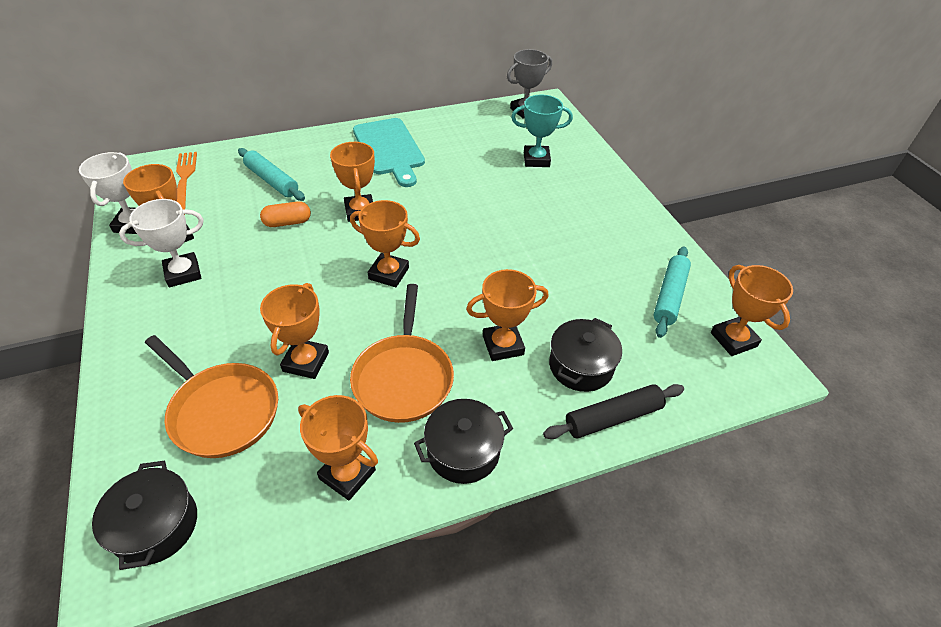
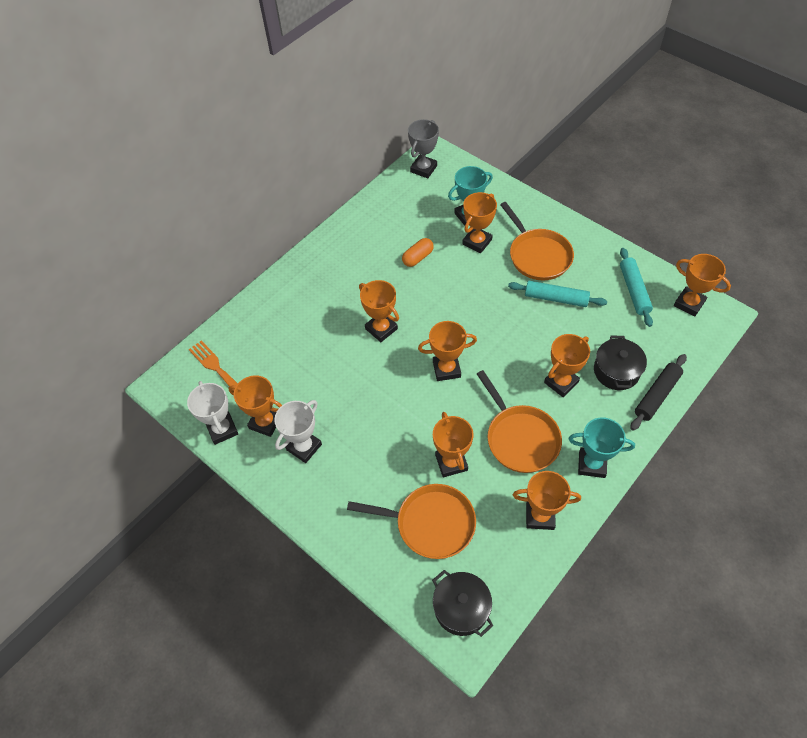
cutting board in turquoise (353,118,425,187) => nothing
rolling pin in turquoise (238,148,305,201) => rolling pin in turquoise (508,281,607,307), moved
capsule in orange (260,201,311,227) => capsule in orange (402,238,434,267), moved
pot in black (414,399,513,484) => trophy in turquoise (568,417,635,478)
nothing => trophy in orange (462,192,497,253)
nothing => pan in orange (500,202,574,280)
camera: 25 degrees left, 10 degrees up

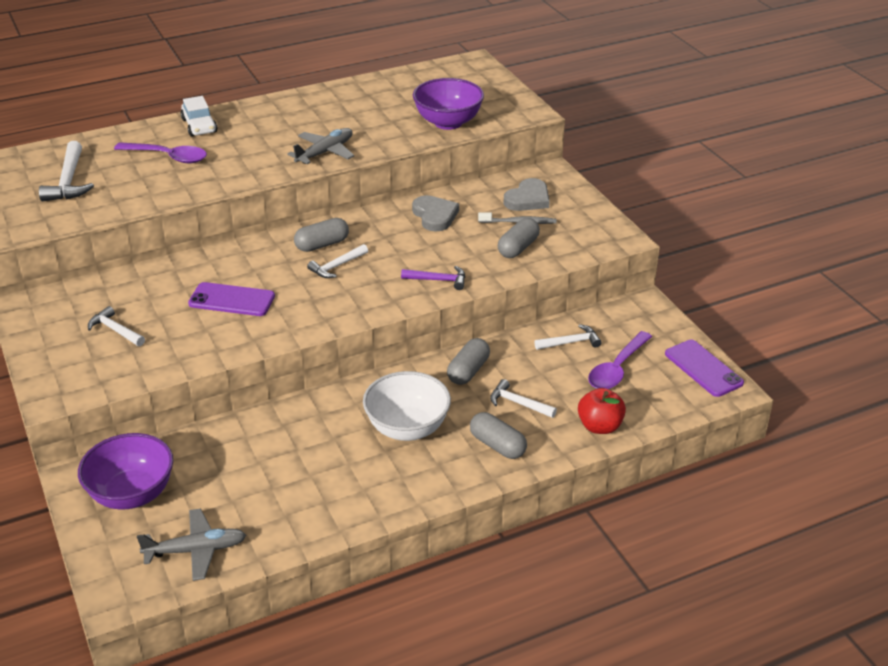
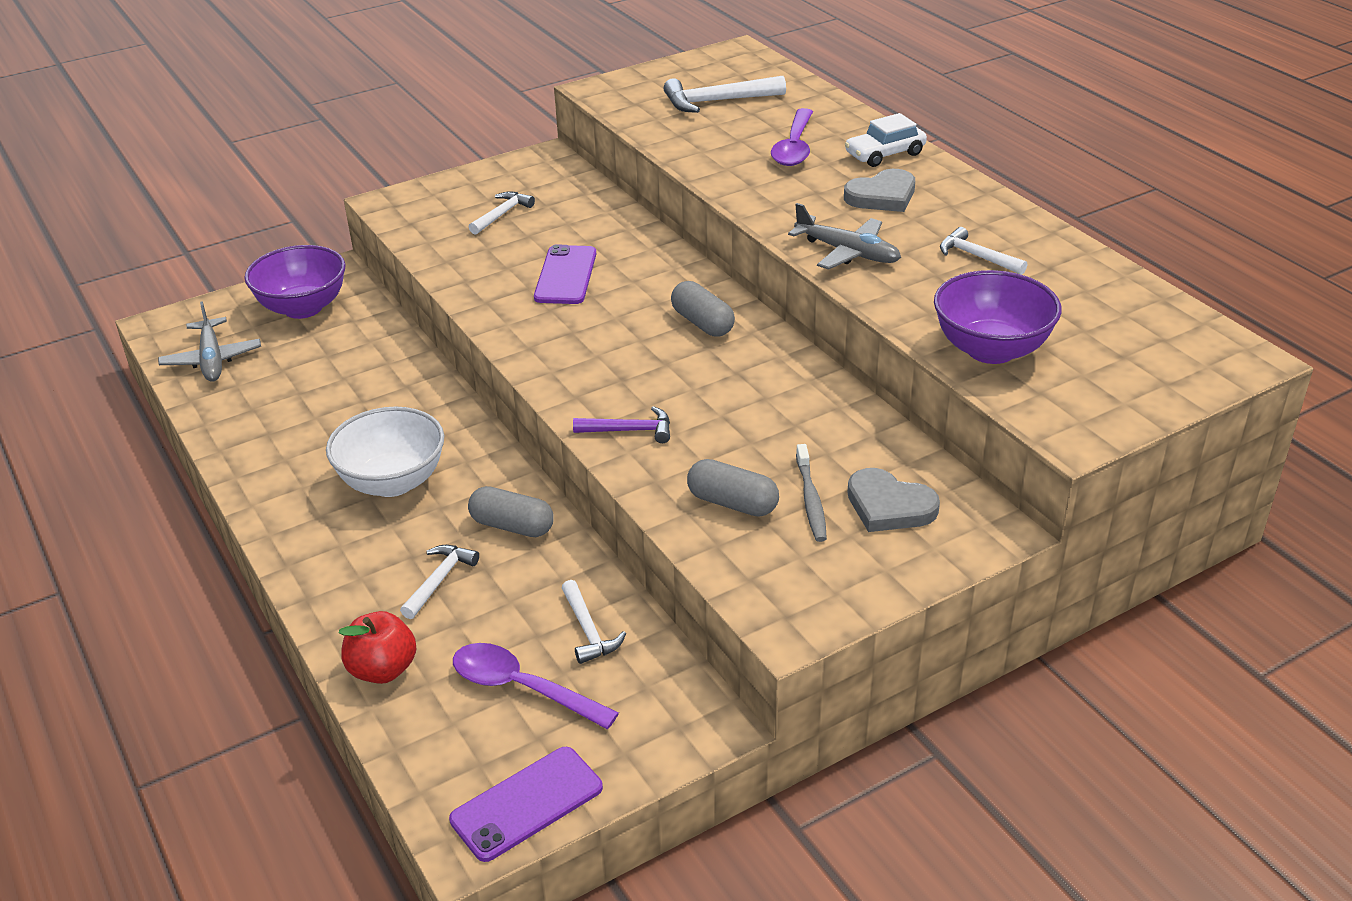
heart in grey (412,195,459,232) => heart in grey (844,169,915,212), moved
hammer in white (307,244,368,278) => hammer in white (940,227,1027,275), moved
hammer in purple (401,266,465,290) => hammer in purple (573,406,670,443), 90 degrees counterclockwise
capsule in grey (470,412,527,459) => nothing
camera: 85 degrees right, 0 degrees up

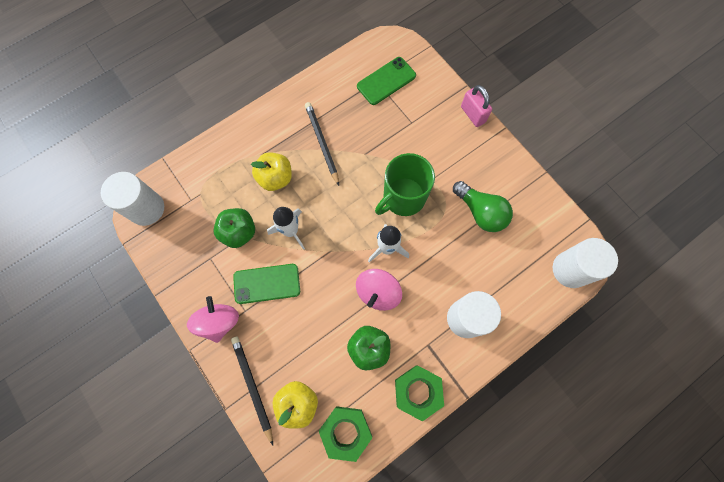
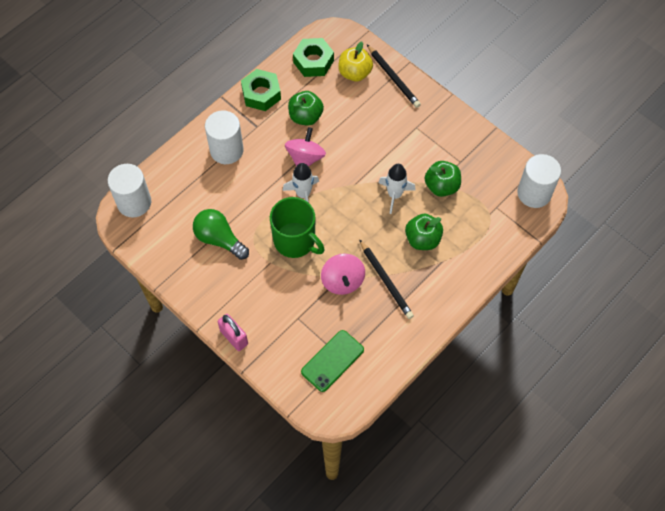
apple in yellow (251,152,292,191) => apple in green (405,214,443,250)
mug in green (375,153,435,216) => mug in green (270,197,324,258), 90 degrees clockwise
phone in green (233,264,300,304) => nothing
spinning top in pink (187,296,239,343) => spinning top in pink (321,254,365,295), moved
camera: 170 degrees right, 10 degrees down

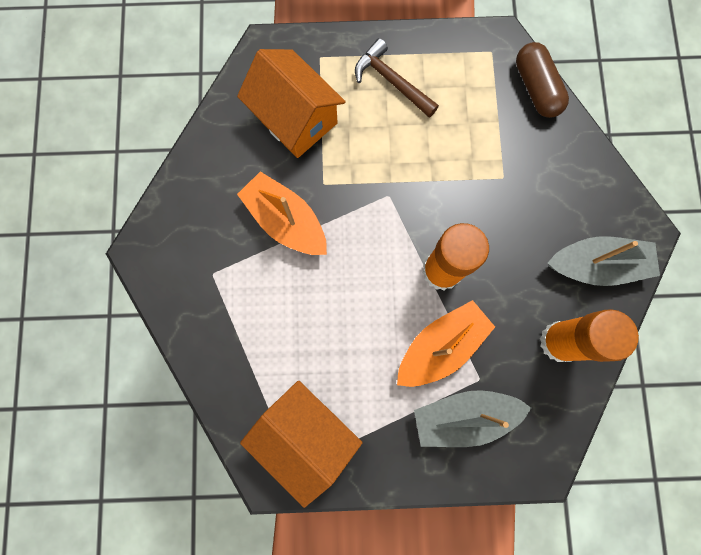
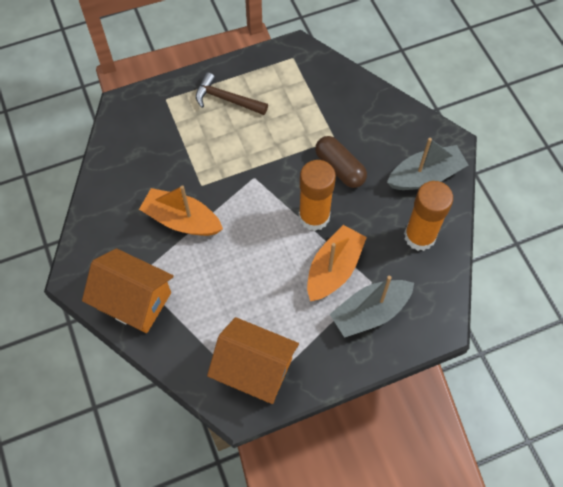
capsule in brown (516,42,569,118) => capsule in brown (315,136,367,188), moved
house in orange (237,49,346,158) => house in orange (82,248,174,333), moved
camera: 20 degrees left, 15 degrees down

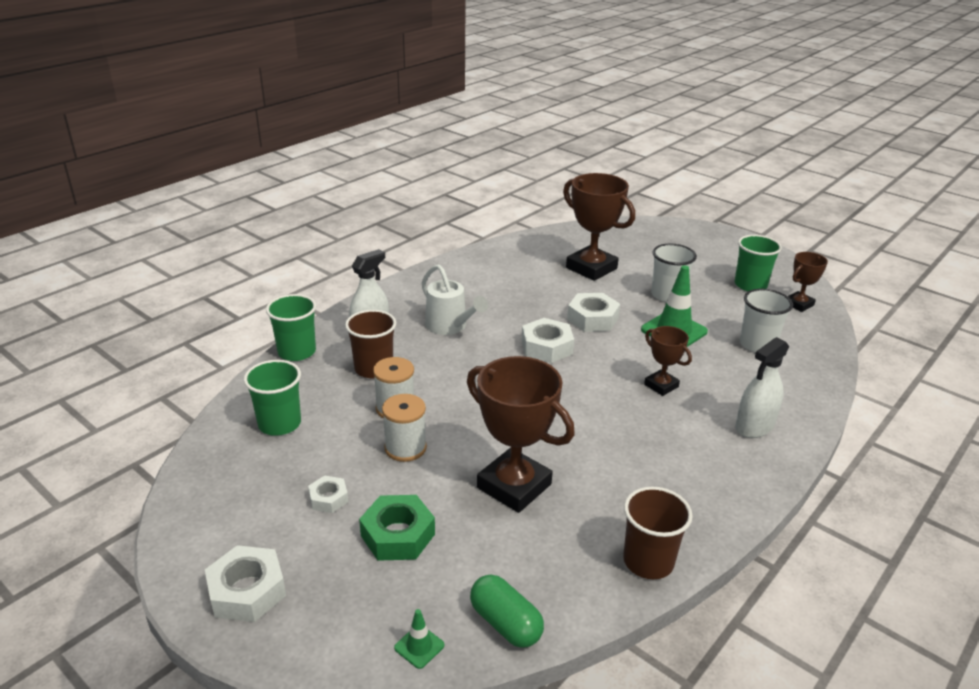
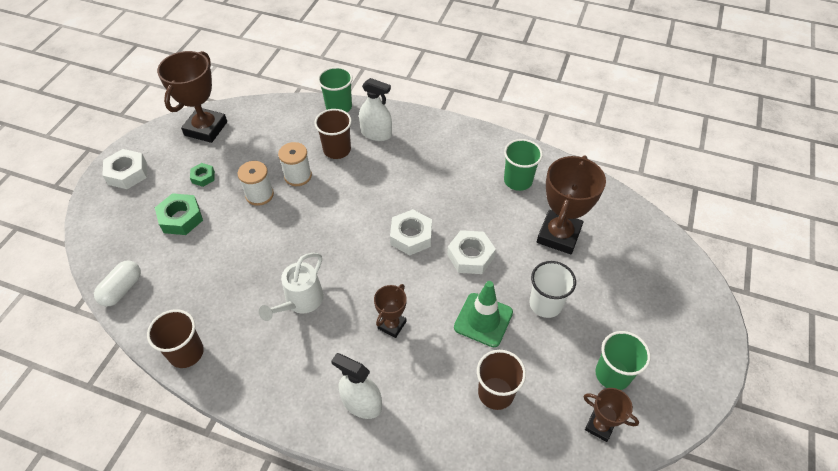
watering can in white (421,264,488,335) => watering can in white (259,253,324,321), moved
cup in white (740,289,793,352) => cup in brown (477,350,526,410)
trophy in brown (467,356,575,513) => trophy in brown (157,51,227,143), moved
cup in green (244,360,301,436) => cup in green (504,139,543,191), moved
nut in white (308,475,348,513) => nut in green (190,163,215,187)
capsule in green (470,574,544,648) => capsule in white (94,261,141,307)
traffic cone in green (394,609,444,669) => nothing
camera: 70 degrees right, 20 degrees up

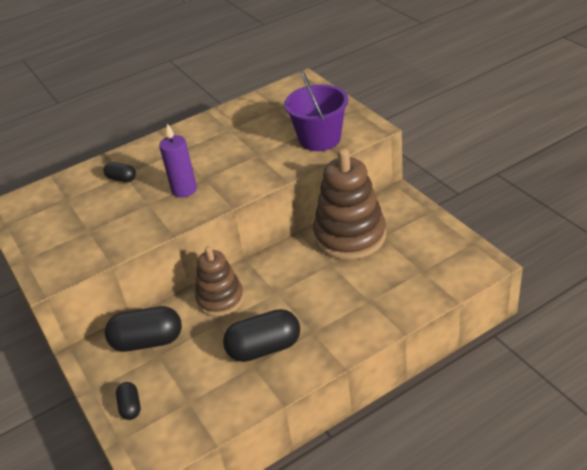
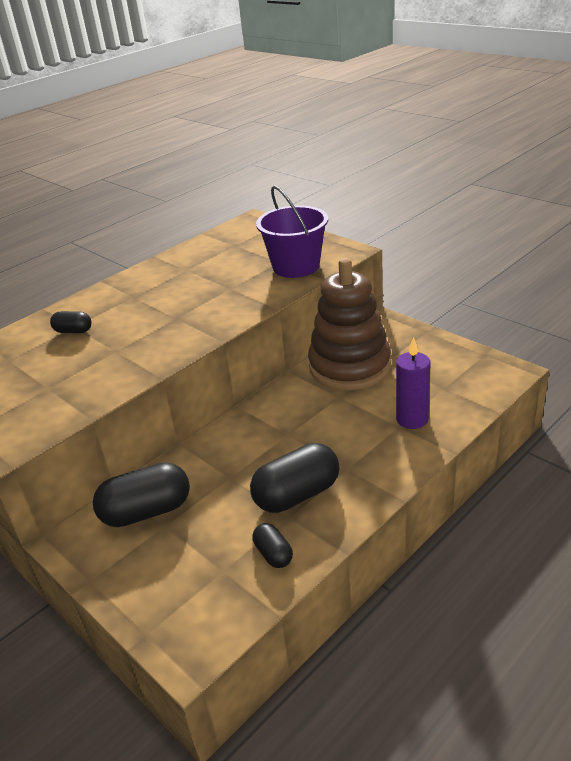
candle in purple (159,123,197,198) => candle in purple (396,337,431,429), moved
stacking toy in brown (195,246,244,316) => nothing
capsule in black (116,382,141,420) => capsule in black (252,523,293,568), moved
camera: 15 degrees left, 5 degrees down

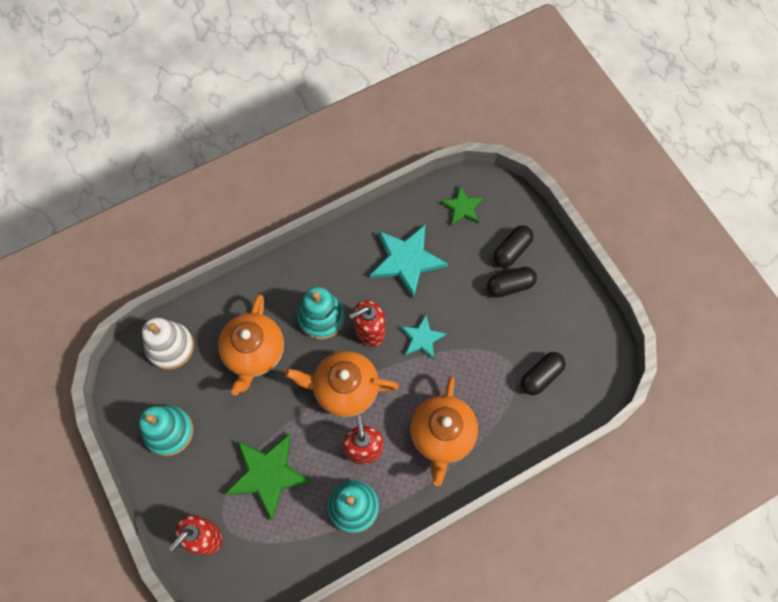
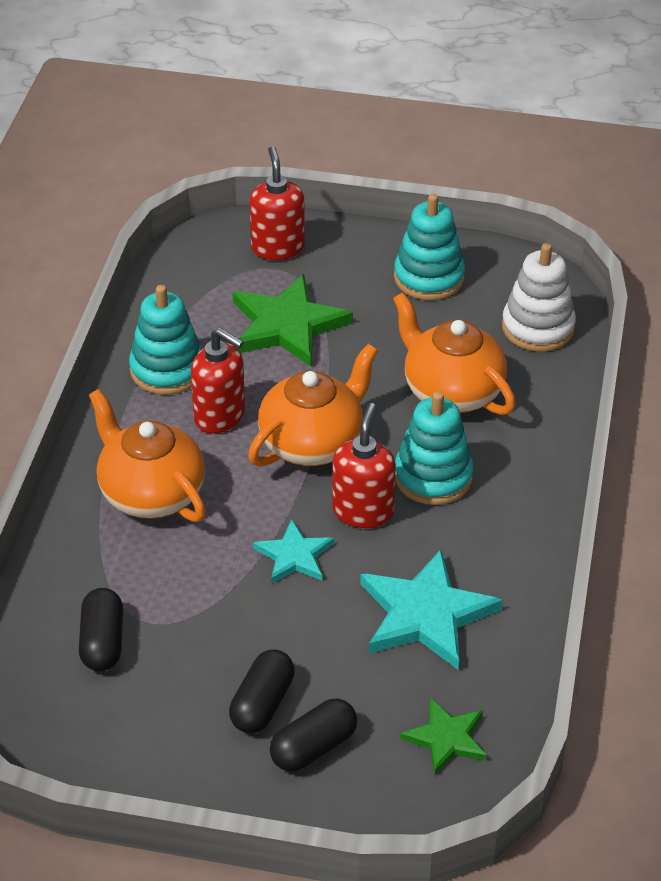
capsule in black (494,225,534,267) => capsule in black (270,699,357,771), 60 degrees clockwise
camera: 130 degrees right, 25 degrees down

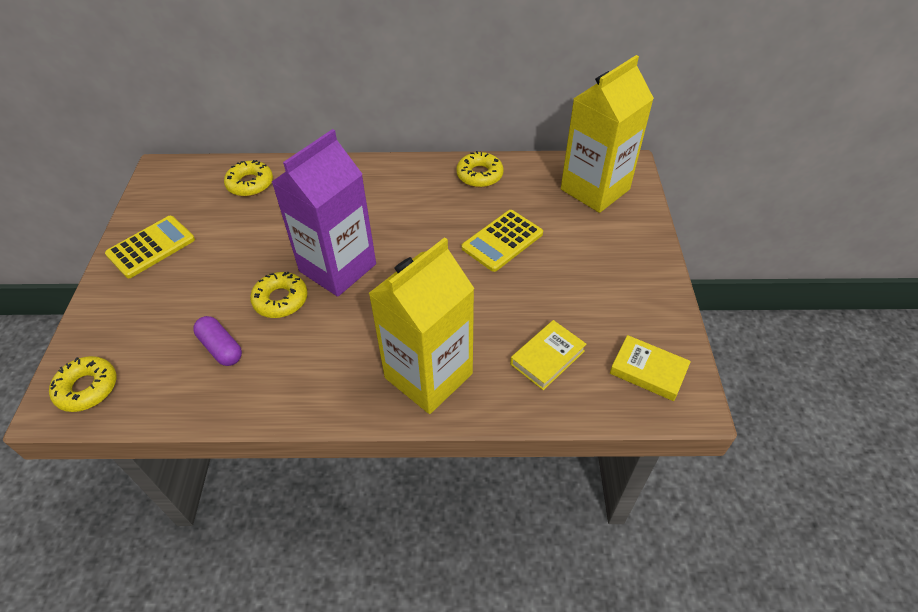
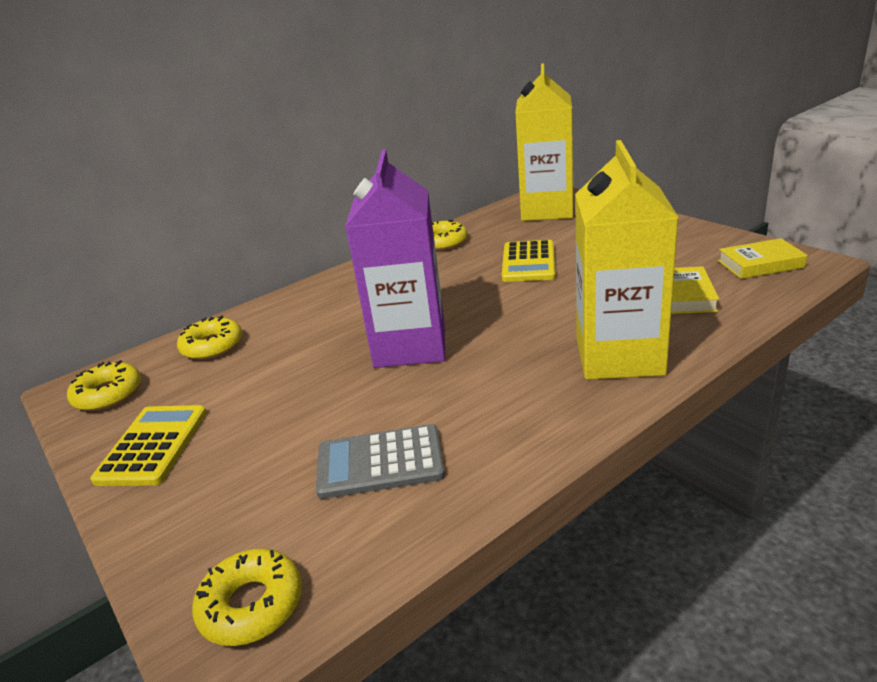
donut in yellow (250,272,308,318) => donut in yellow (67,360,141,411), moved
capsule in purple (193,316,242,366) => calculator in grey (316,424,445,499)
camera: 35 degrees left, 20 degrees down

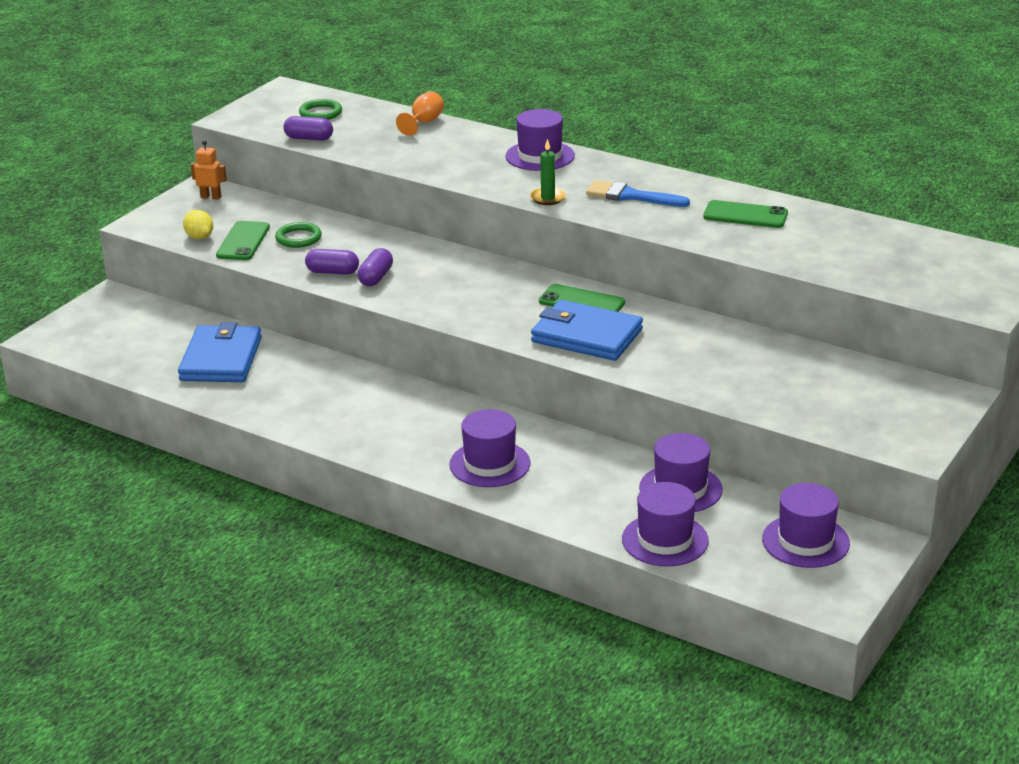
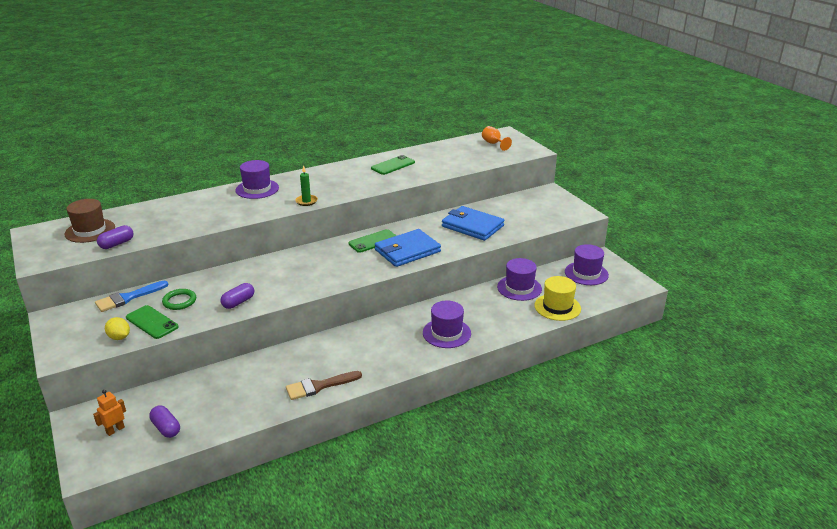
goblet in orange (396,91,444,136) => goblet in orange (482,126,512,151), moved
ring in green (299,99,342,120) => hat in brown (65,199,115,243)
robot in orange (191,140,227,200) => robot in orange (93,390,126,436), moved
brush in blue (586,180,690,207) => brush in blue (95,281,169,312), moved
lemon in yellow (183,210,213,239) => lemon in yellow (105,317,130,340), 45 degrees clockwise
capsule in purple (357,248,393,286) => capsule in purple (149,406,180,438), moved
wallet in blue (178,322,262,382) => wallet in blue (442,206,504,241), moved
hat in purple (622,482,709,566) => hat in yellow (534,276,581,321)
nothing => brush in brown (286,371,362,400)
camera: 60 degrees left, 0 degrees up

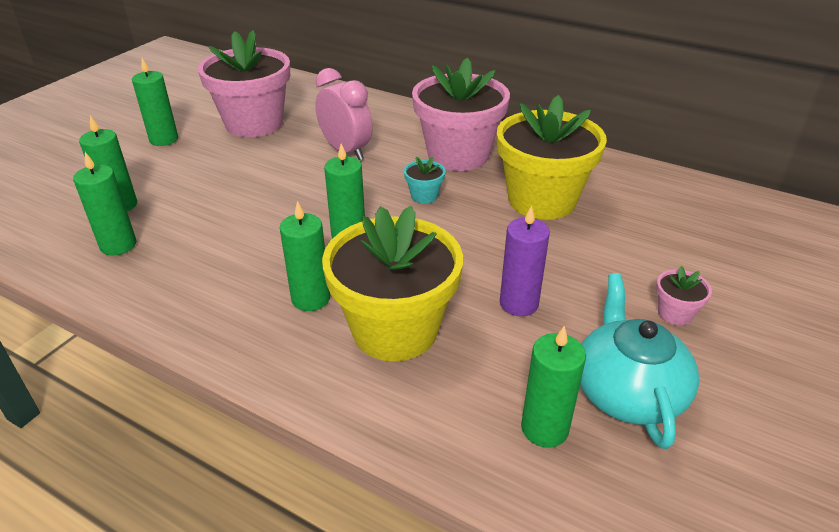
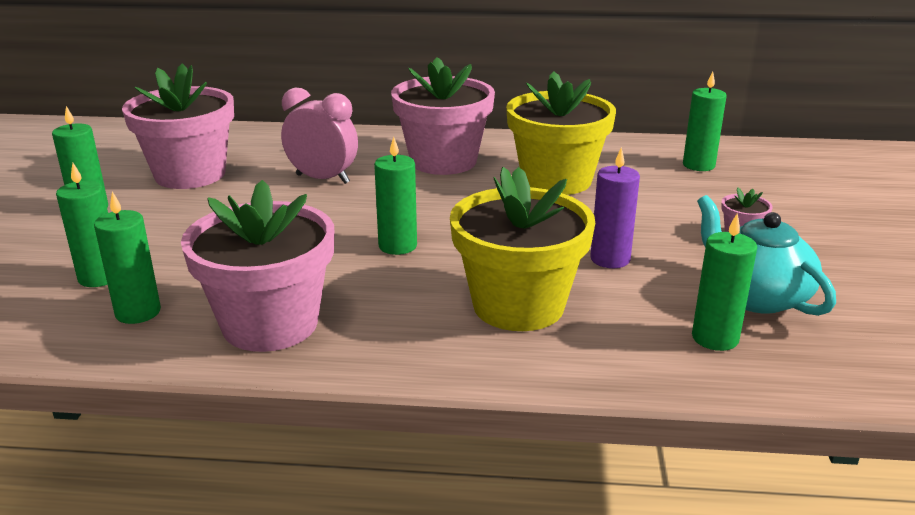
flower pot in turquoise (404,157,445,204) => nothing
candle in green (280,201,330,311) => candle in green (683,72,727,171), moved
nothing => flower pot in pink (181,180,334,352)
camera: 25 degrees left, 10 degrees down

